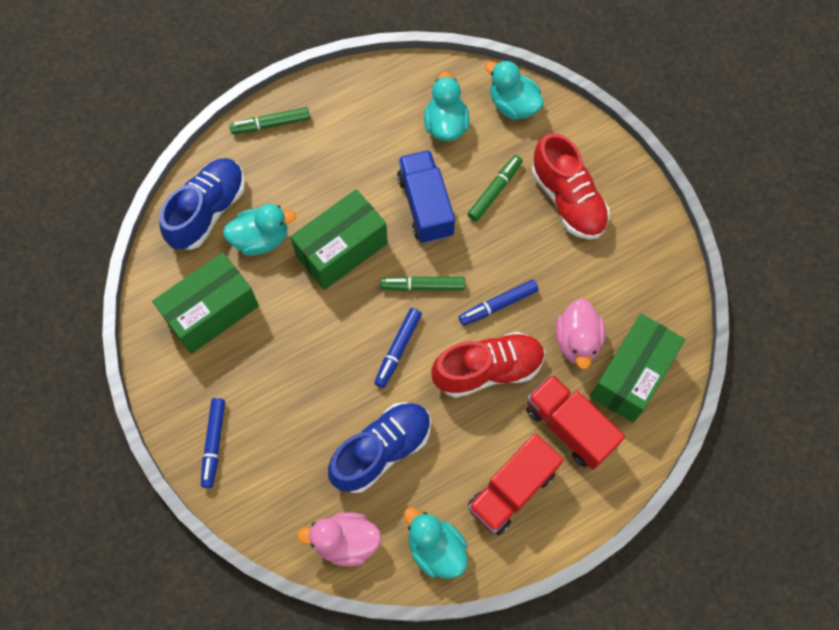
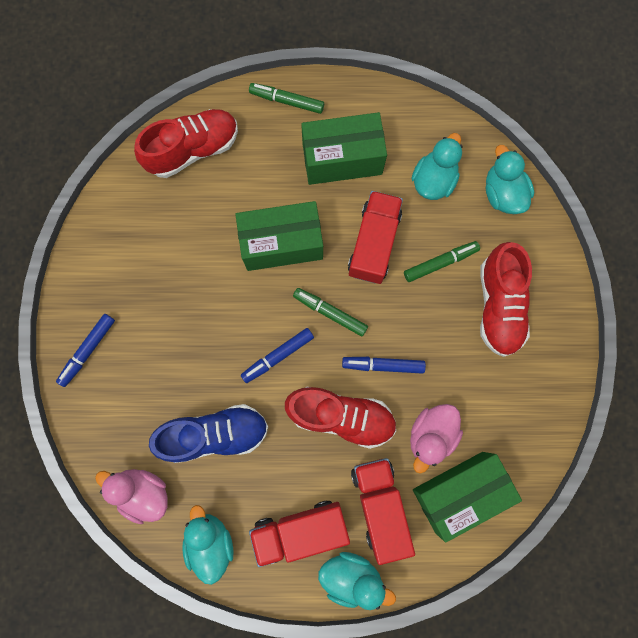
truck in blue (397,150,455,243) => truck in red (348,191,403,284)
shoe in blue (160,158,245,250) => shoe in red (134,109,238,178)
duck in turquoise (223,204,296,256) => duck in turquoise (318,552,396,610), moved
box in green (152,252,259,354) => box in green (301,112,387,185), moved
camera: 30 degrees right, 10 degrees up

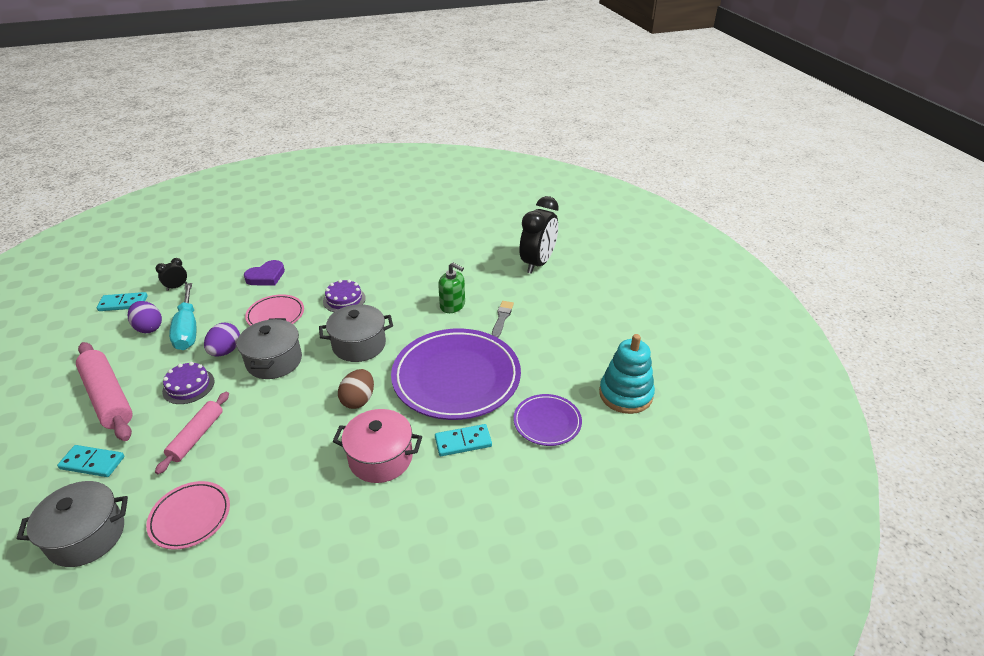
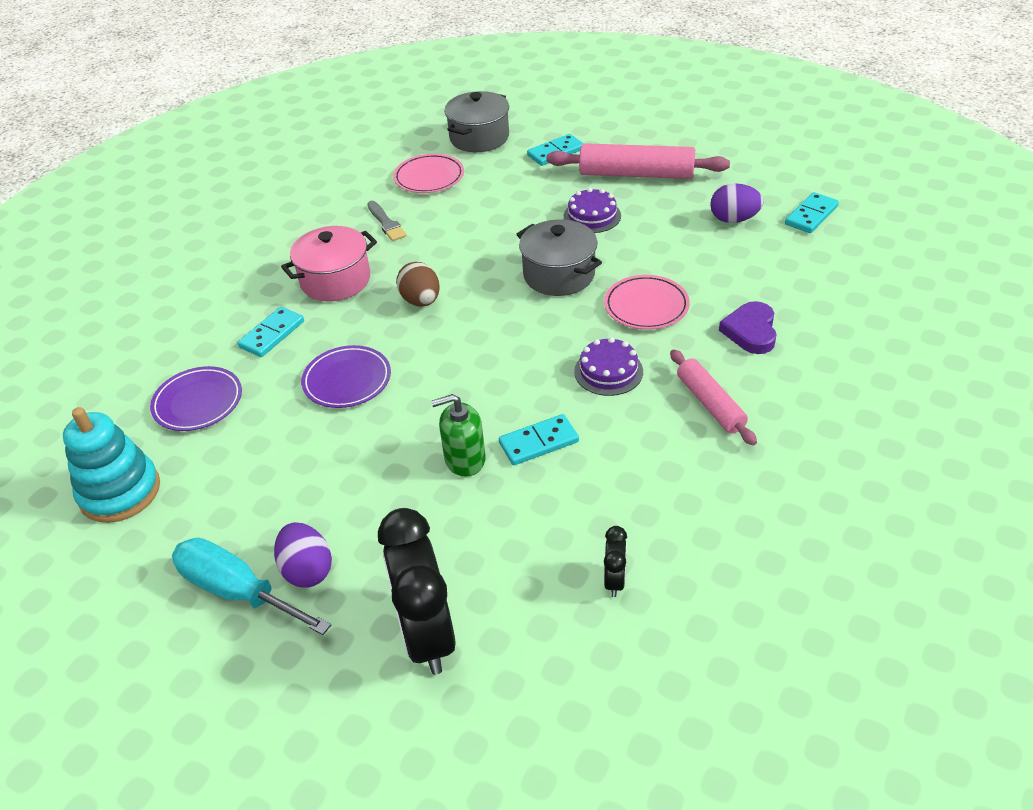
clock in black (155,258,187,291) => clock in black (604,526,627,597), moved
screwdriver in turquoise (169,283,196,350) => screwdriver in turquoise (172,538,331,635), moved
brush in grey (492,301,514,338) => brush in grey (367,201,407,241), moved
pot in grey (319,304,393,362) => nothing
egg in purple (204,323,240,357) => egg in purple (274,522,332,588), moved
plate in purple (391,329,521,420) => plate in purple (301,345,391,408), x0.49
rolling pin in pink (155,392,229,474) => rolling pin in pink (670,349,757,446), moved
nothing => domino in turquoise (499,414,579,465)
camera: 140 degrees right, 5 degrees up

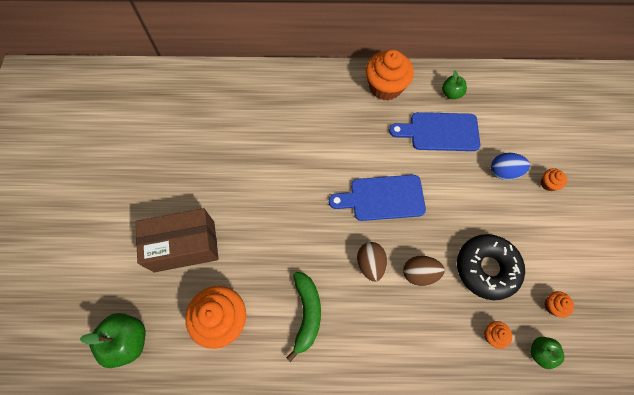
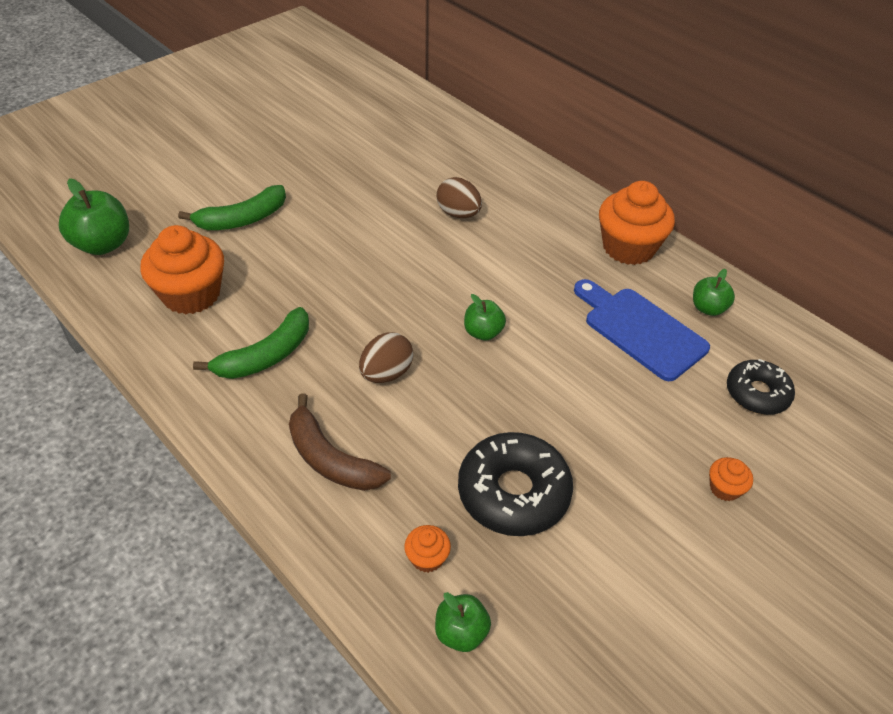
egg in blue (491,153,530,180) => nothing
cutting board in blue (329,175,426,221) => apple in green (464,294,506,341)
box in brown (136,208,219,272) => banana in green (178,185,286,230)
egg in brown (403,256,445,286) => egg in brown (437,177,482,218), moved
cupcake in orange (544,291,574,318) => nothing
nothing => donut in black (727,359,795,415)
nothing => banana in brown (289,393,391,491)
camera: 45 degrees right, 20 degrees down

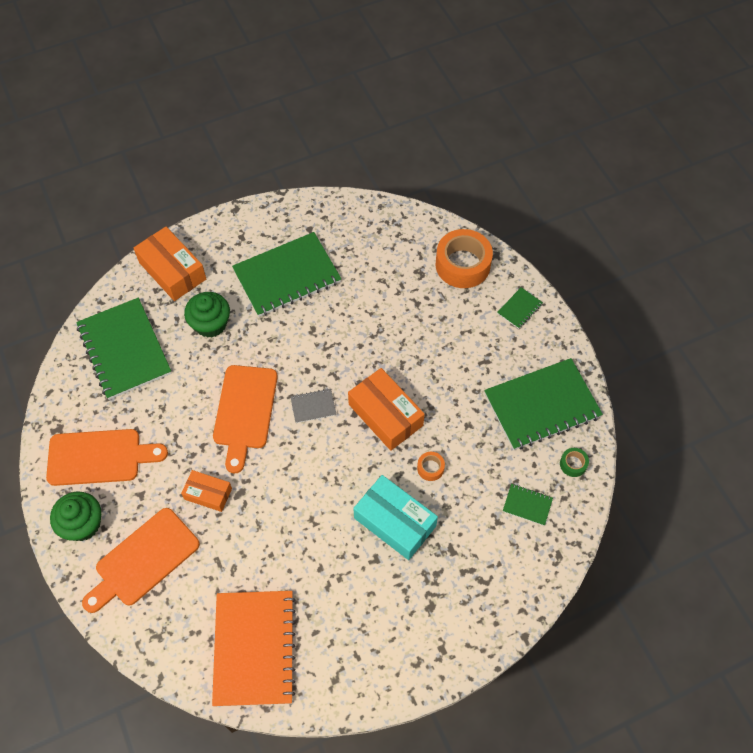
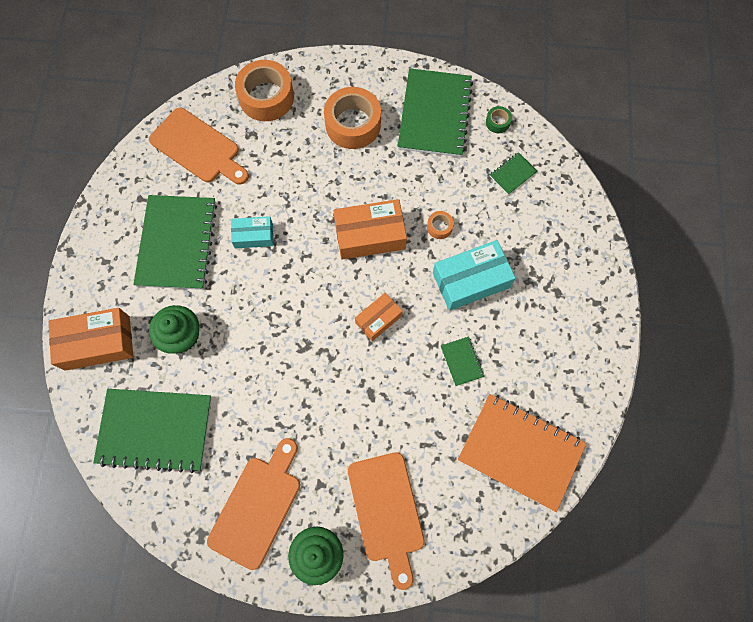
notebook in green (497,287,543,329) => notebook in green (441,336,484,386), moved
cutting board in orange (213,365,278,473) => cutting board in orange (149,107,249,184), moved
notebook in grey (291,389,336,423) => nothing
box in orange (181,470,232,512) => box in orange (355,293,403,341), moved
nothing => tape in orange (324,87,381,149)
nothing => box in turquoise (231,216,273,249)
camera: 60 degrees left, 10 degrees up

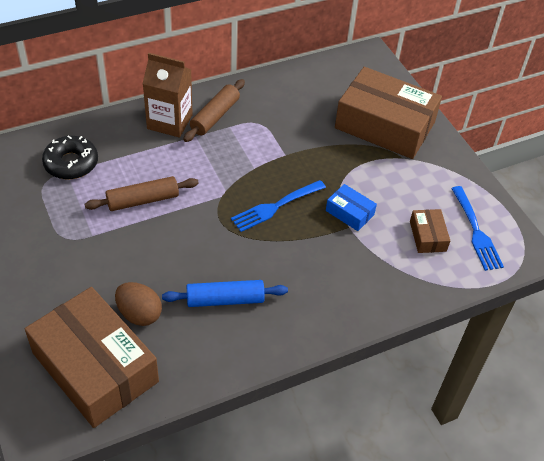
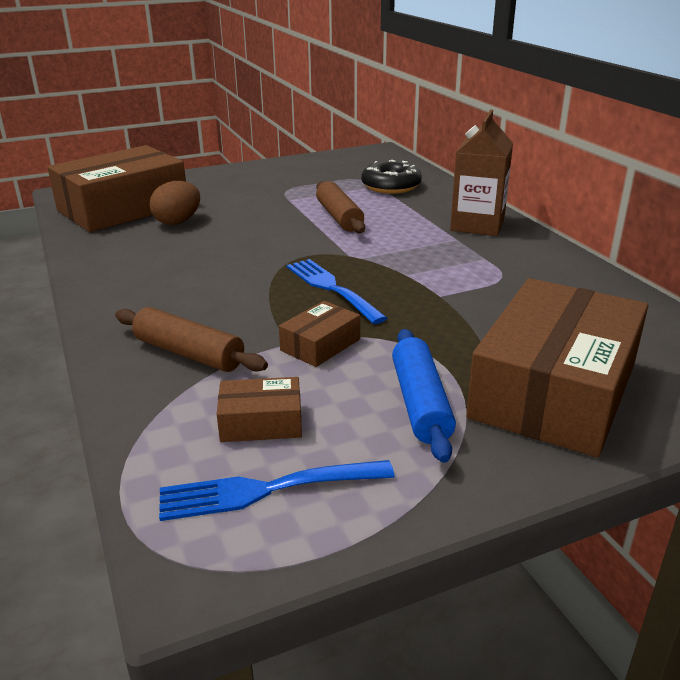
rolling pin in brown (183,79,245,142) => rolling pin in brown (115,307,268,372), moved
box in blue (326,184,377,231) => box in brown (279,301,360,367)
rolling pin in blue (162,280,288,307) => rolling pin in blue (392,329,456,463), moved
camera: 95 degrees right, 20 degrees down

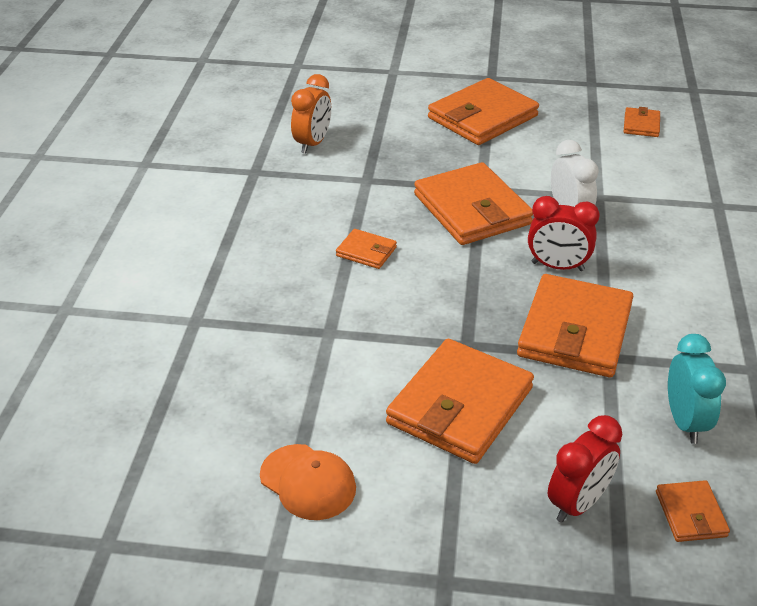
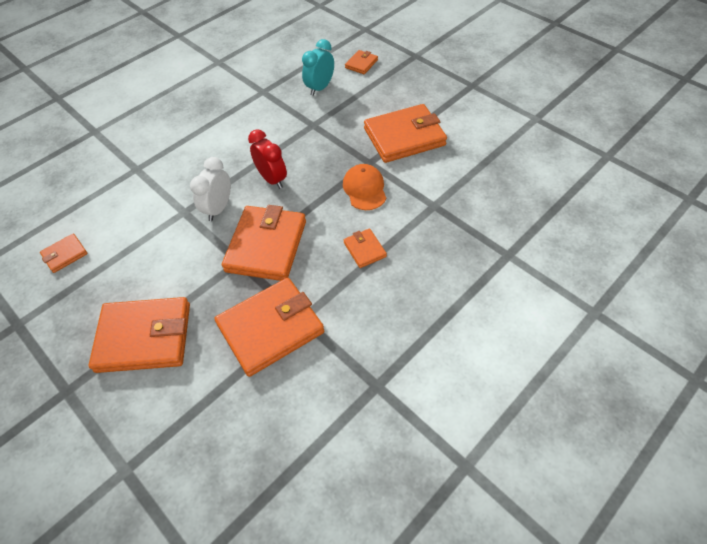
clock in orange (291,74,331,154) => nothing
wallet in orange (517,274,633,377) => wallet in orange (214,278,324,377), moved
clock in red (548,415,622,523) => nothing
cap in orange (260,444,356,520) => cap in orange (343,164,386,210), moved
camera: 140 degrees left, 15 degrees up

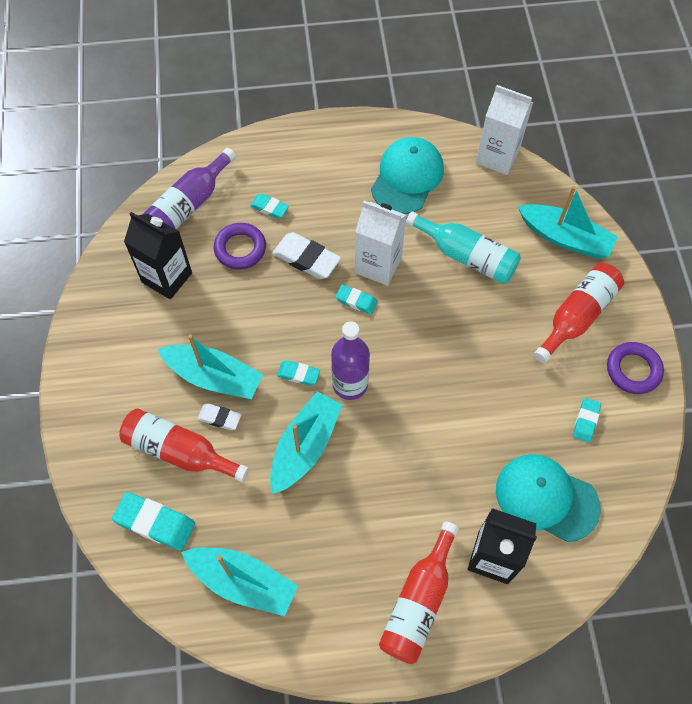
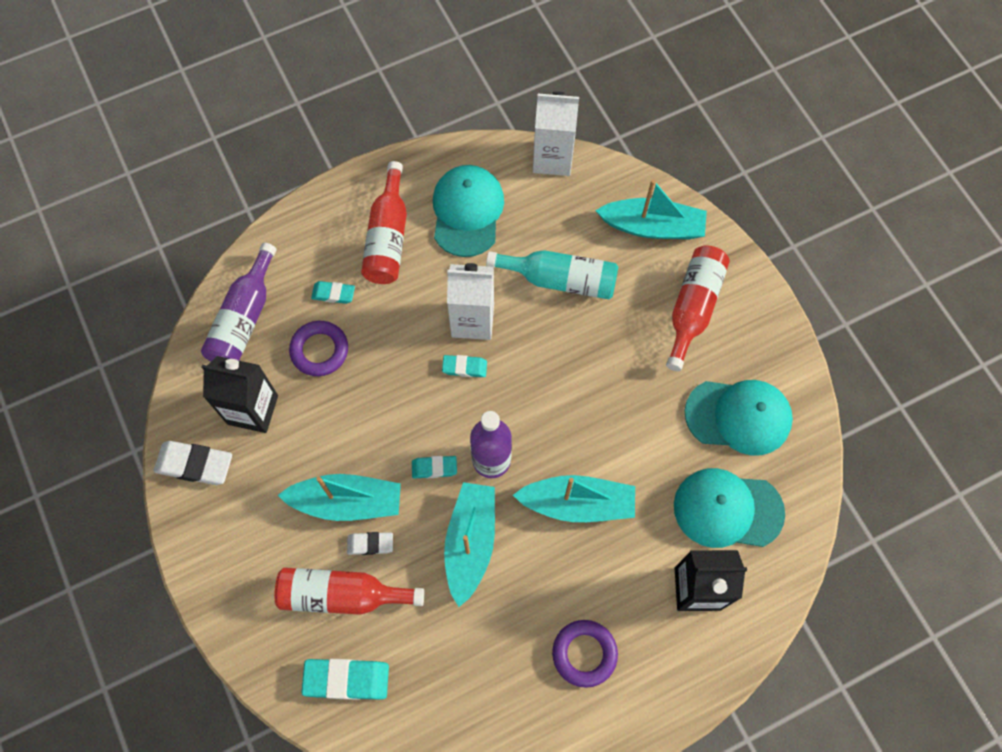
eraser in white (272,232,341,279) => eraser in white (154,441,232,485), moved
ring in purple (607,342,664,394) => ring in purple (552,620,618,688), moved
eraser in turquoise (573,398,601,443) => cap in turquoise (685,380,793,456)
bottle in red (379,521,459,664) => bottle in red (361,161,407,284), moved
boat in turquoise (181,547,298,616) => boat in turquoise (513,475,635,522), moved
camera: 20 degrees left, 5 degrees up

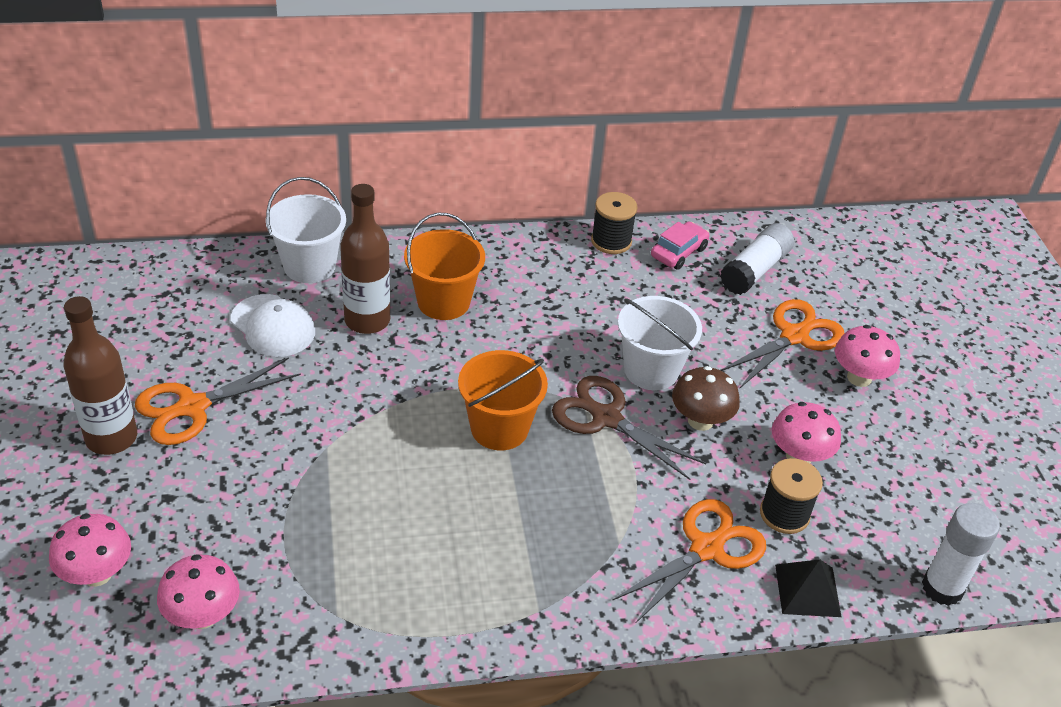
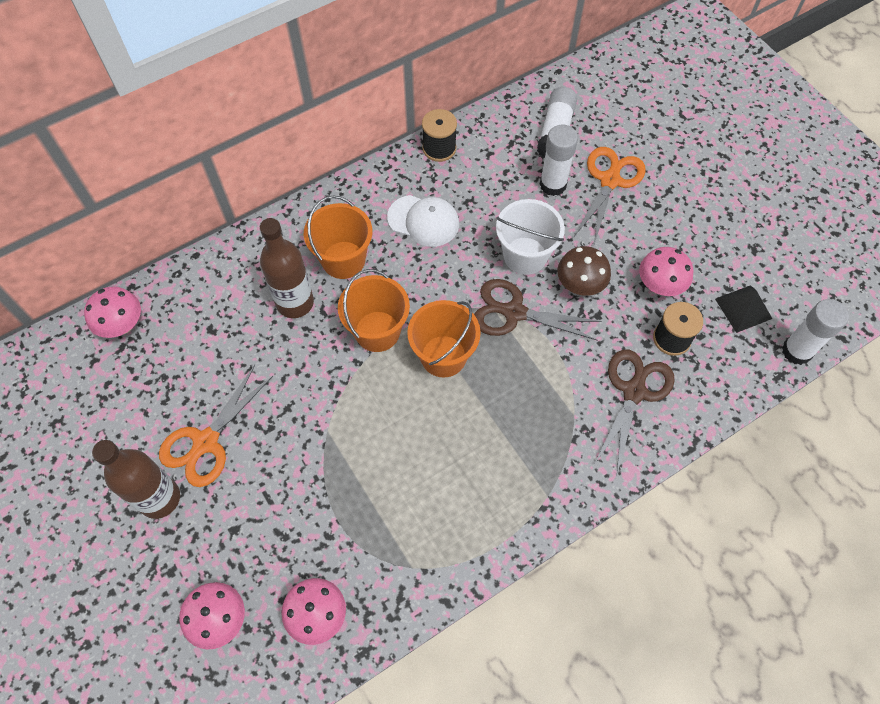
bucket in white (266,177,346,283) => nothing
car in pink (651,221,709,270) => nothing
cap in white (231,294,315,357) => cap in white (387,195,459,247), moved
mushroom in pink (835,325,900,387) => mushroom in pink (84,286,141,338), moved
scissors in orange (612,499,766,624) => scissors in brown (594,350,675,473)
pyramid in black (775,559,841,617) => pyramid in black (715,285,772,333), moved
nothing => glue stick in white (540,125,578,196)
nothing => bucket in orange (338,269,410,352)
camera: 20 degrees left, 20 degrees up

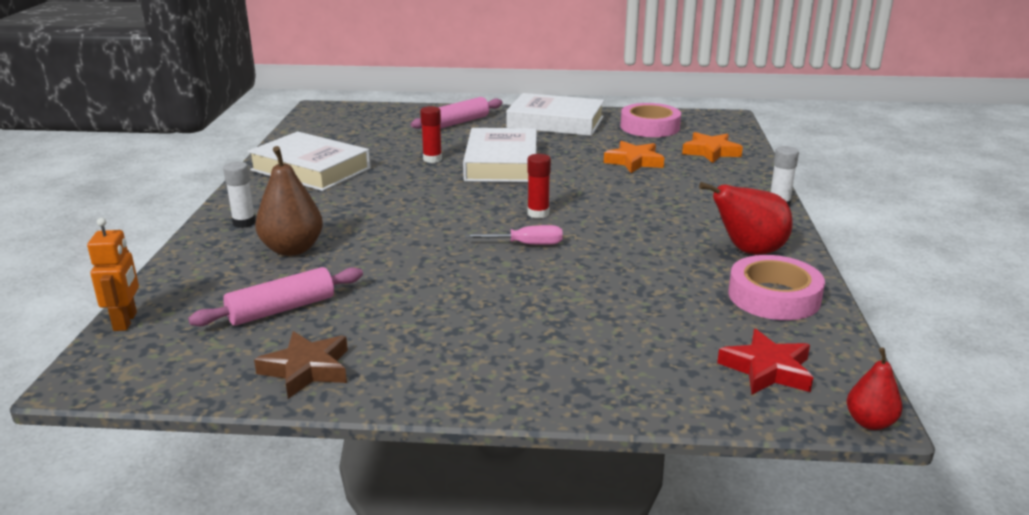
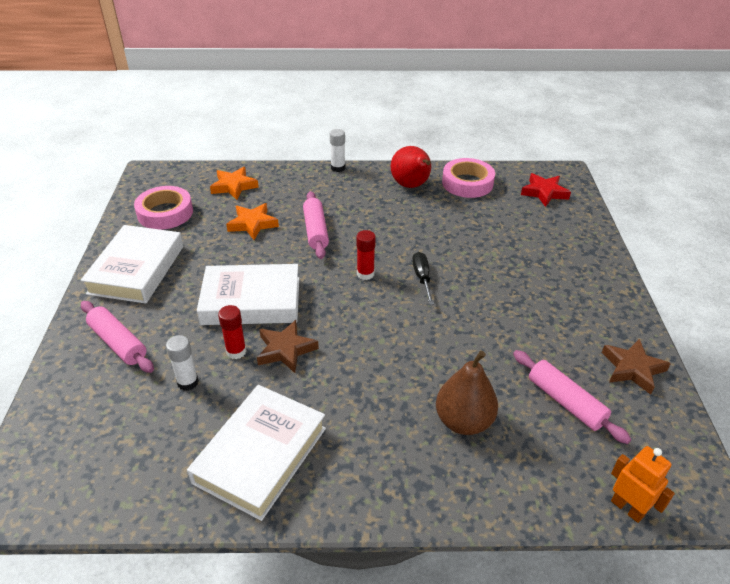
glue stick in white (223,162,256,228) => glue stick in white (166,335,199,391), moved
robot in orange (87,218,139,331) => robot in orange (611,446,675,523), 60 degrees clockwise
screwdriver in pink (465,225,563,245) => screwdriver in black (412,252,434,305)
pear in red (846,348,902,430) => nothing
nothing => rolling pin in pink (303,191,329,259)
nothing => star in brown (257,320,319,373)
camera: 95 degrees left, 15 degrees up

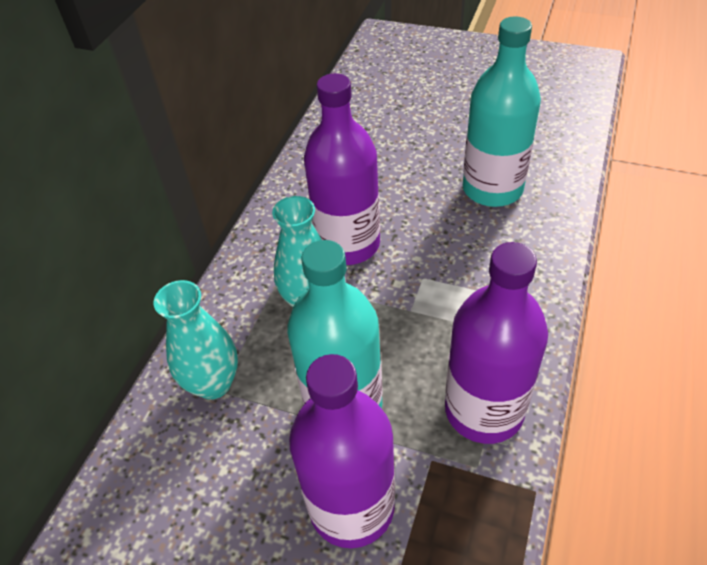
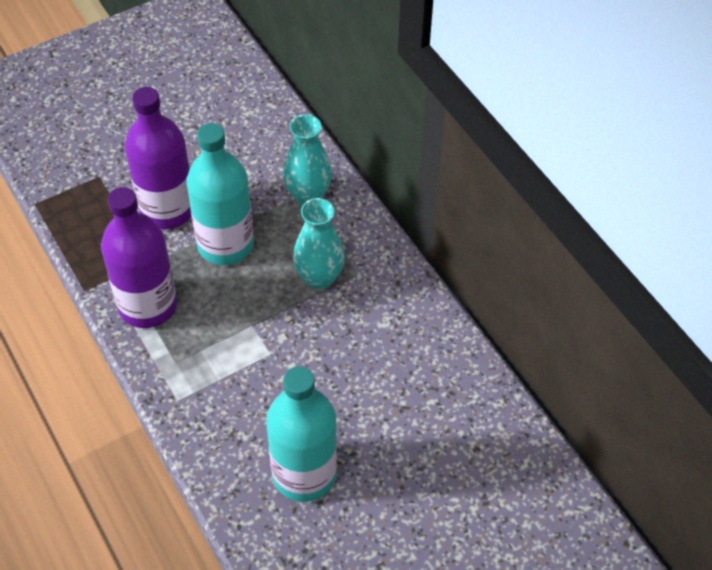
bottle in purple (304,73,380,265) => nothing
camera: 125 degrees right, 5 degrees up

